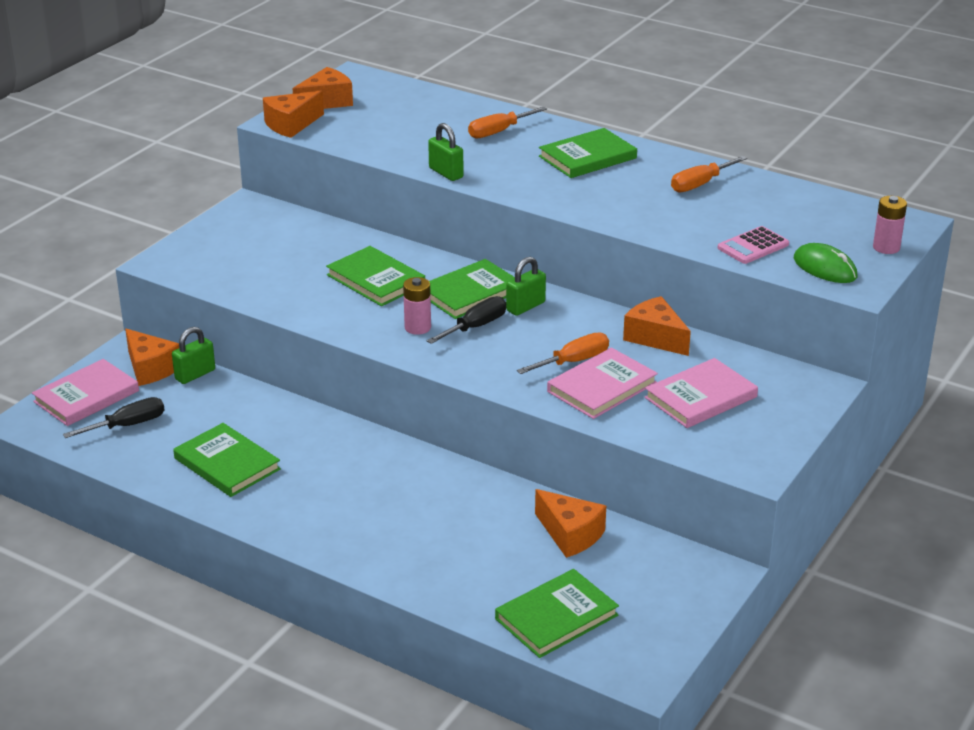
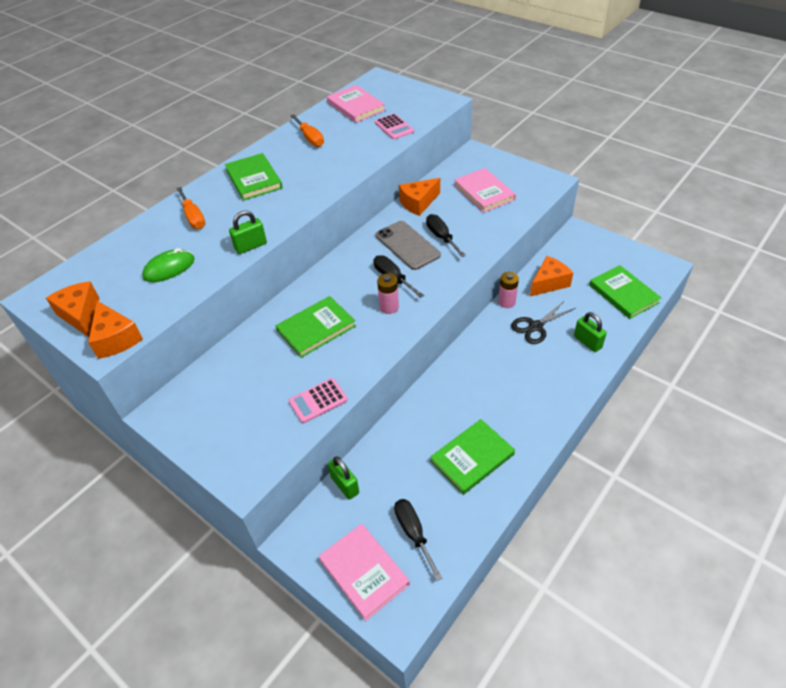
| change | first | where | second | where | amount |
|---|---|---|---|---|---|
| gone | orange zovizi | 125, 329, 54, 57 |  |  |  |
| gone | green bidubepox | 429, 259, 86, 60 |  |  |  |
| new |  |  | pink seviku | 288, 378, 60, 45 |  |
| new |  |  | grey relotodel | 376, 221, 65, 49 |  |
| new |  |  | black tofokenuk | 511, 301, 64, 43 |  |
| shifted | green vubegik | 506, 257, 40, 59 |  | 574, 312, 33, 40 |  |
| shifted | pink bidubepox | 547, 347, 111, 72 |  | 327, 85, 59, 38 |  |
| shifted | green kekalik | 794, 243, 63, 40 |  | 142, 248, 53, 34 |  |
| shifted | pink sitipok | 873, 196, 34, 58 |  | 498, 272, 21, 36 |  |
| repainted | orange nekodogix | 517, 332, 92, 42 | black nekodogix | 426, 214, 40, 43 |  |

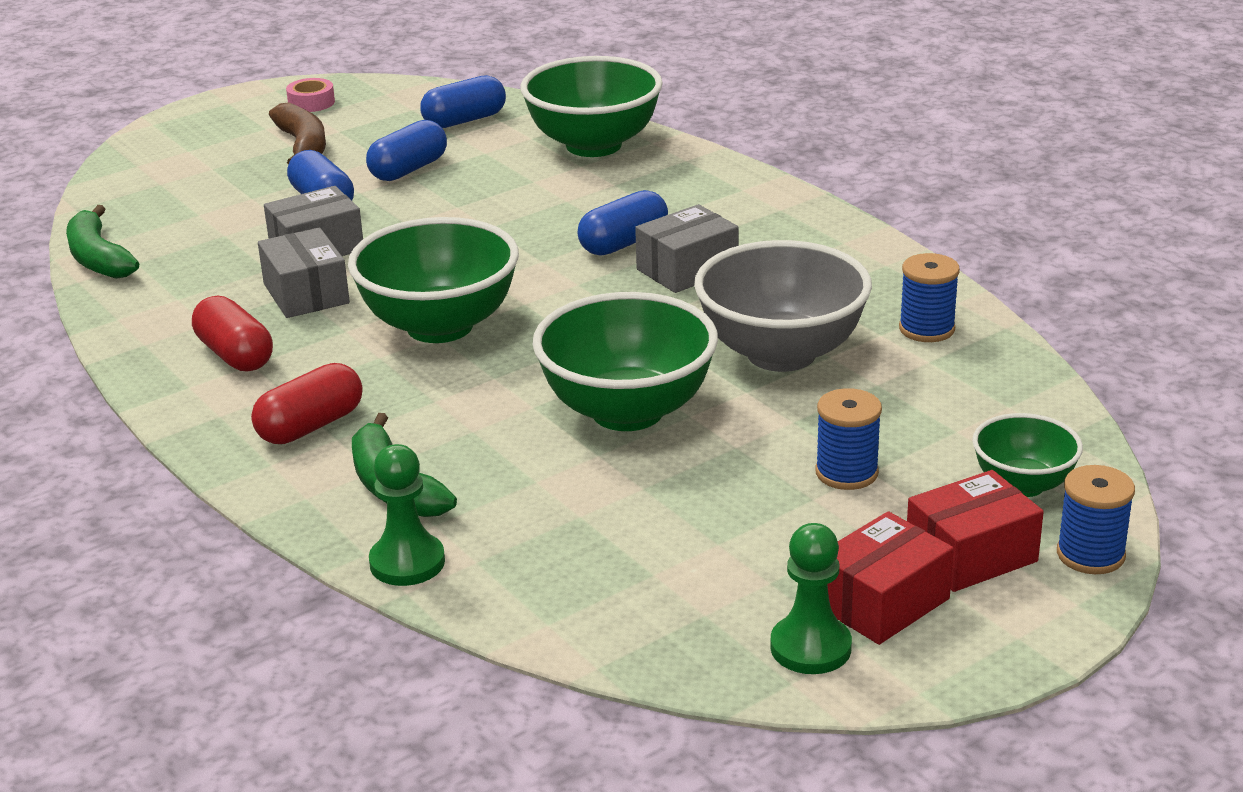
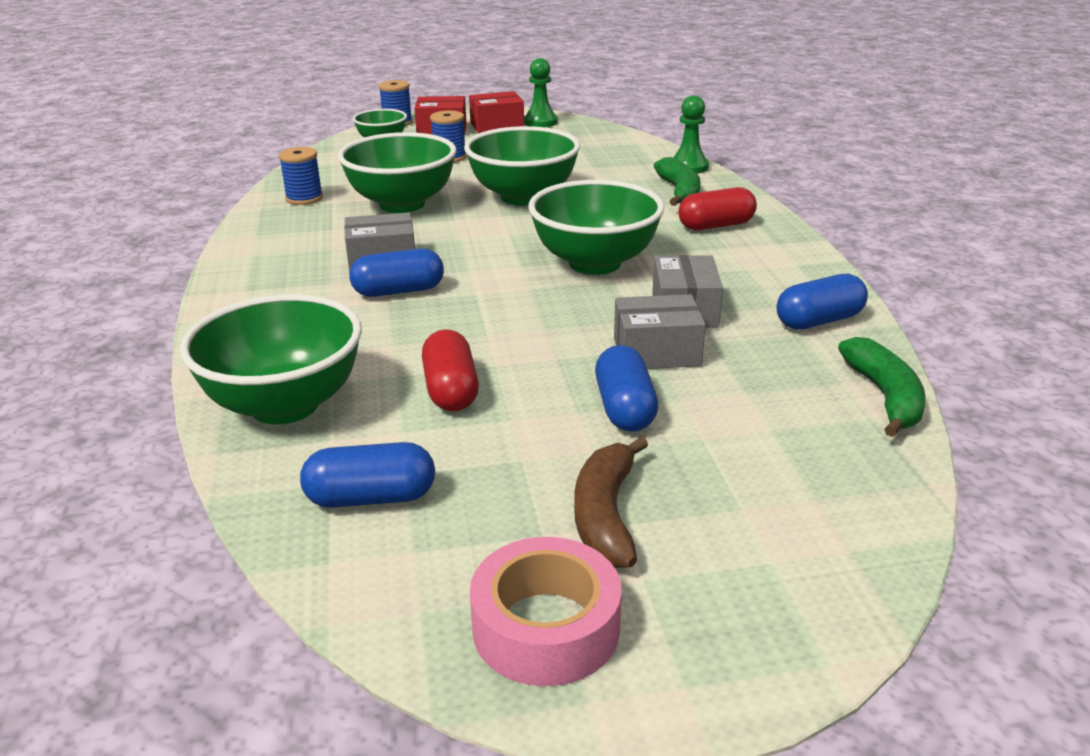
| change | first | where | second | where | amount |
|---|---|---|---|---|---|
| shifted | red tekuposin | 192, 295, 81, 77 |  | 422, 329, 57, 82 |  |
| shifted | blue tekuposin | 366, 120, 81, 61 |  | 776, 274, 92, 56 |  |
| repainted | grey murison | 694, 240, 178, 132 | green murison | 338, 132, 118, 81 |  |
| scaled | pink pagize | 286, 78, 49, 34 |  | 470, 537, 152, 149 | x1.81 |

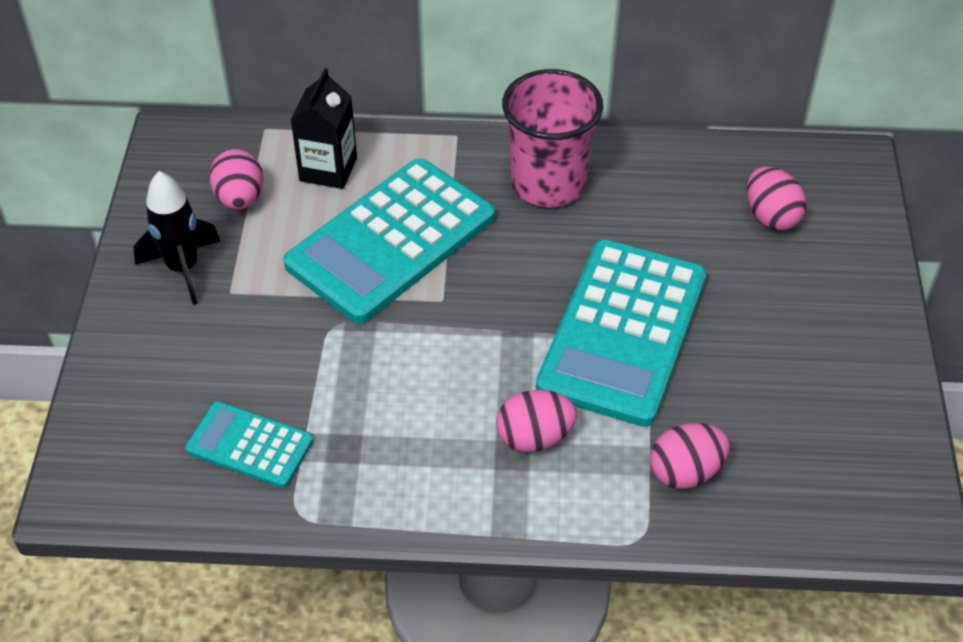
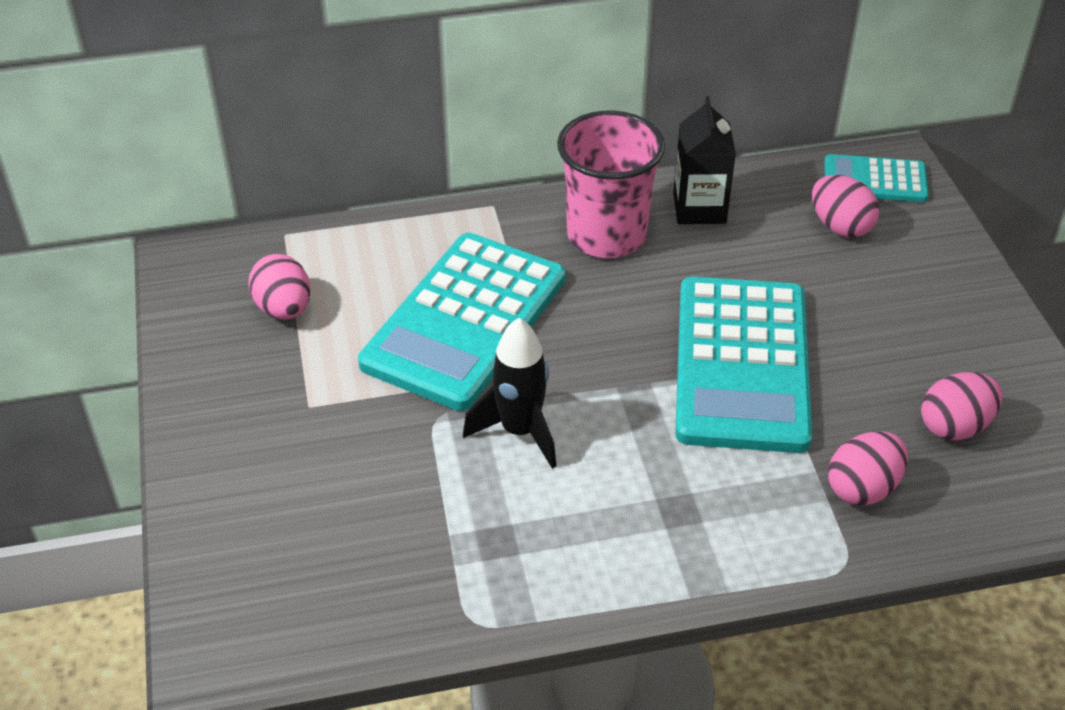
| change | first | where | second | where | amount |
|---|---|---|---|---|---|
| shifted | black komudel | 134, 171, 87, 134 |  | 463, 318, 93, 151 |  |
| shifted | turquoise seviku | 185, 401, 128, 87 |  | 824, 154, 105, 48 |  |
| shifted | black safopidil | 290, 68, 67, 121 |  | 673, 96, 63, 128 |  |
| shifted | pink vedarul | 496, 390, 81, 62 |  | 921, 372, 82, 69 |  |

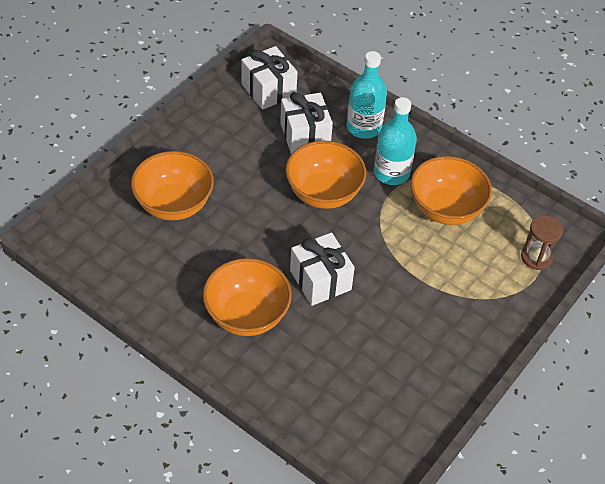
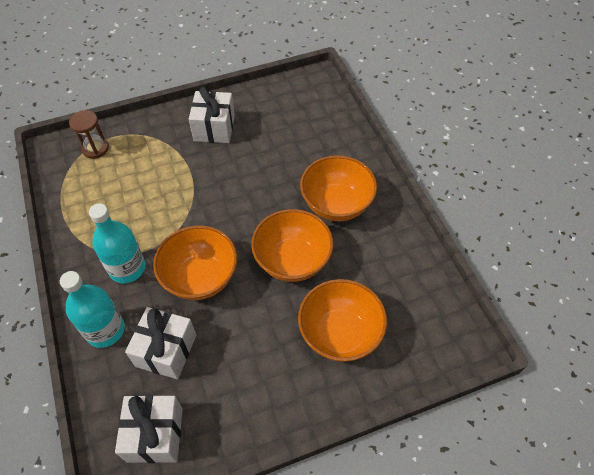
| change | first | where | second | where | amount |
|---|---|---|---|---|---|
| shifted | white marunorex | 290, 232, 65, 74 |  | 189, 87, 46, 56 |  |
| shifted | orange murison | 411, 156, 81, 69 |  | 251, 209, 83, 73 |  |

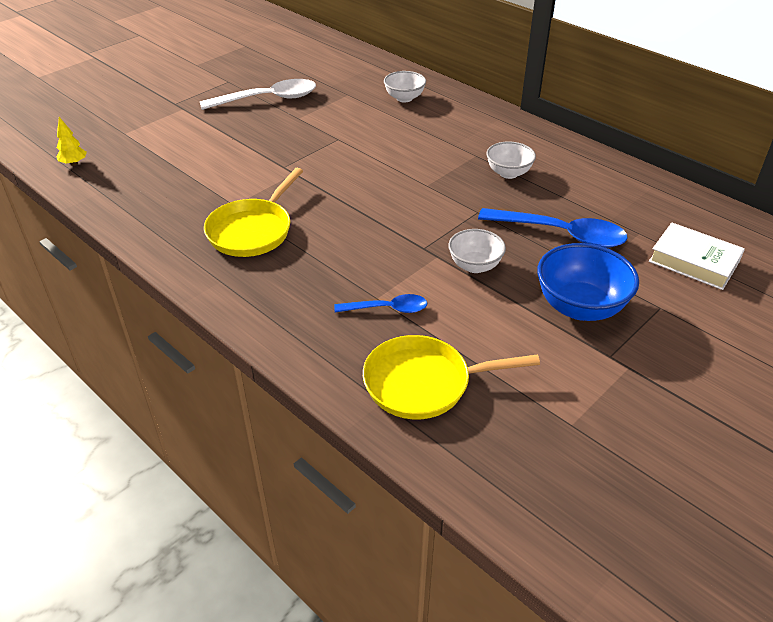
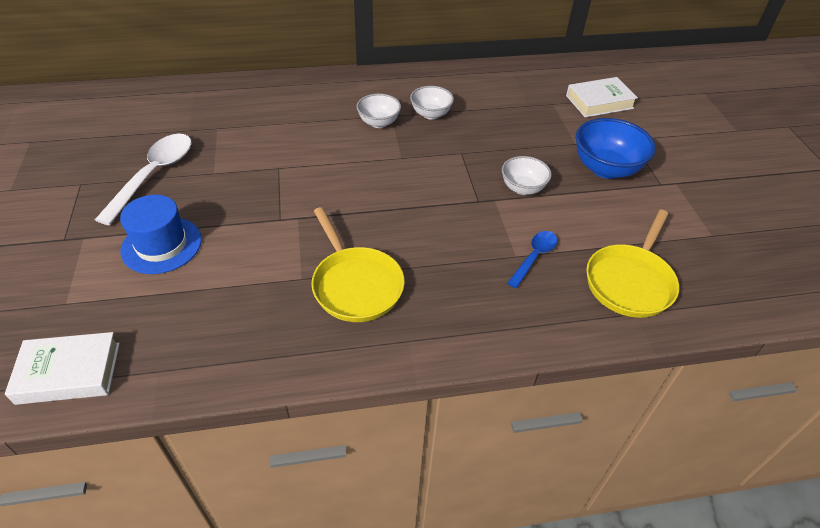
| change | first | where | second | where | amount |
|---|---|---|---|---|---|
| gone | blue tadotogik | 478, 208, 150, 40 |  |  |  |
| new |  |  | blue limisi | 120, 195, 82, 79 |  |
| shifted | white murison | 384, 71, 42, 31 |  | 356, 93, 45, 35 |  |
| swapped | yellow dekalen | 56, 117, 31, 49 | white bidubepox | 5, 332, 115, 73 |  |

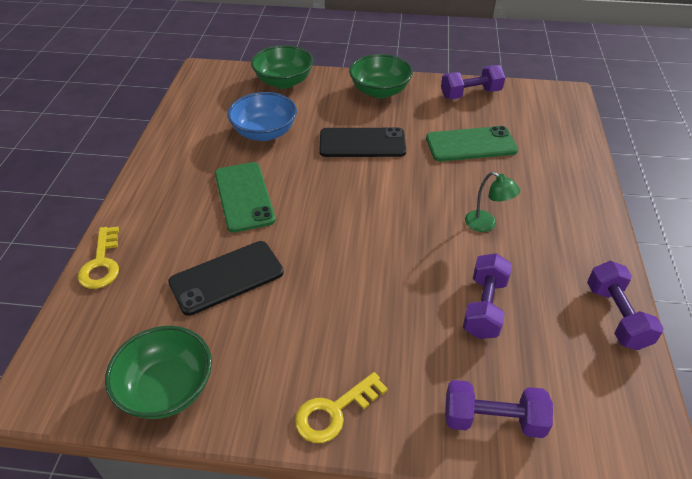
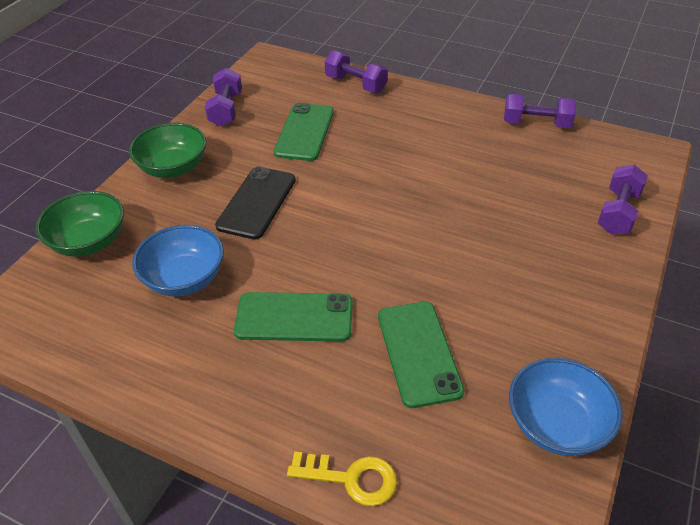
| change | first | where | second | where | amount |
|---|---|---|---|---|---|
| gone | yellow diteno | 295, 372, 93, 71 |  |  |  |
| gone | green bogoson | 465, 172, 55, 60 |  |  |  |
| shifted | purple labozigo | 463, 253, 49, 86 |  | 325, 50, 63, 43 |  |
| repainted | green murison | 105, 326, 107, 93 | blue murison | 509, 358, 114, 98 |  |
| repainted | black relotodel | 168, 241, 116, 75 | green relotodel | 378, 302, 86, 106 |  |

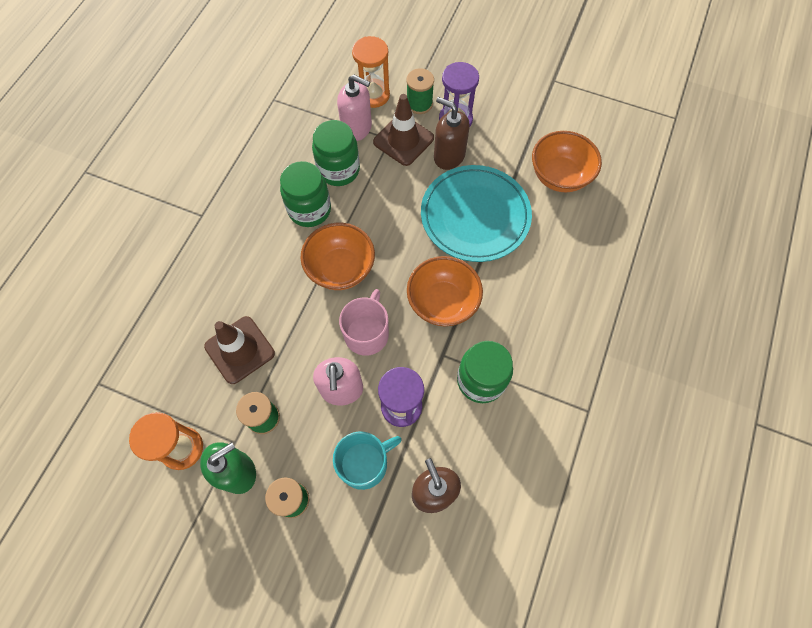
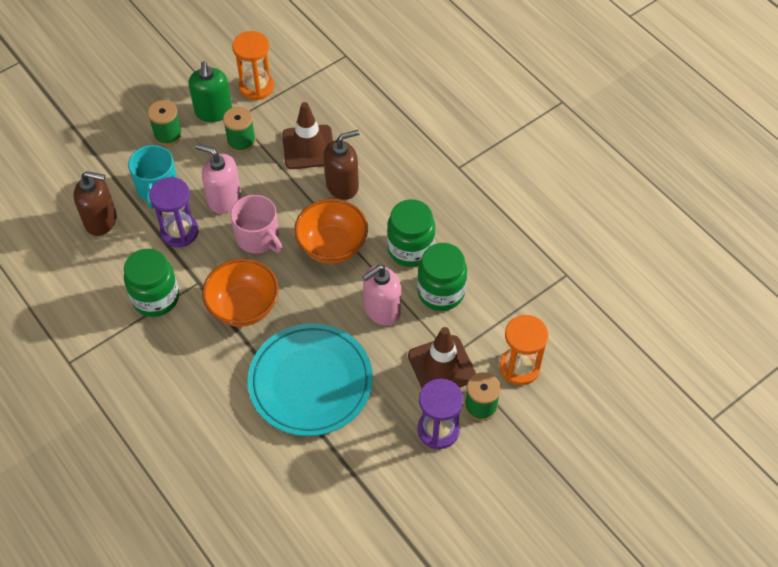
| change | first | where | second | where | amount |
|---|---|---|---|---|---|
| gone | orange murison | 532, 131, 70, 61 |  |  |  |
| shifted | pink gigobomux | 337, 75, 35, 66 |  | 362, 265, 39, 61 |  |
| shifted | brown gigobomux | 434, 97, 36, 73 |  | 324, 130, 36, 70 |  |

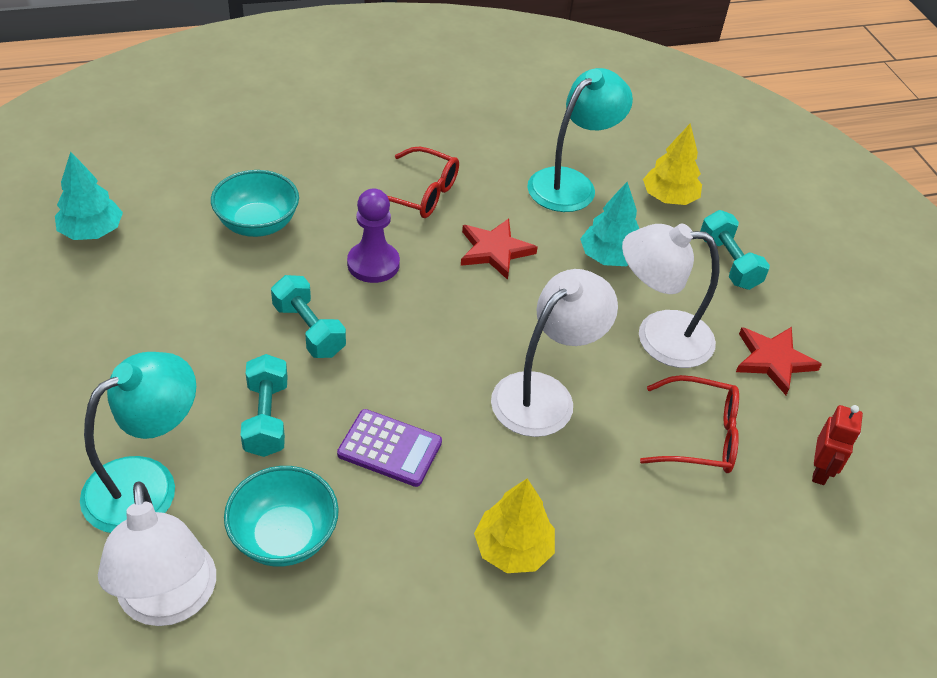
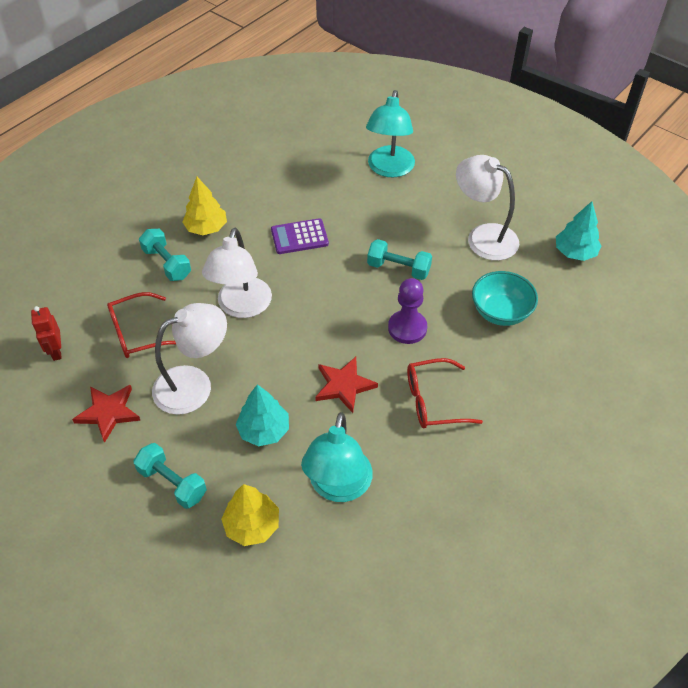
| change | first | where | second | where | amount |
|---|---|---|---|---|---|
| gone | turquoise murison | 224, 466, 115, 101 |  |  |  |
| shifted | white bogoson | 98, 481, 118, 145 |  | 456, 155, 64, 106 |  |
| shifted | turquoise labozigo | 241, 354, 47, 103 |  | 139, 229, 52, 52 |  |

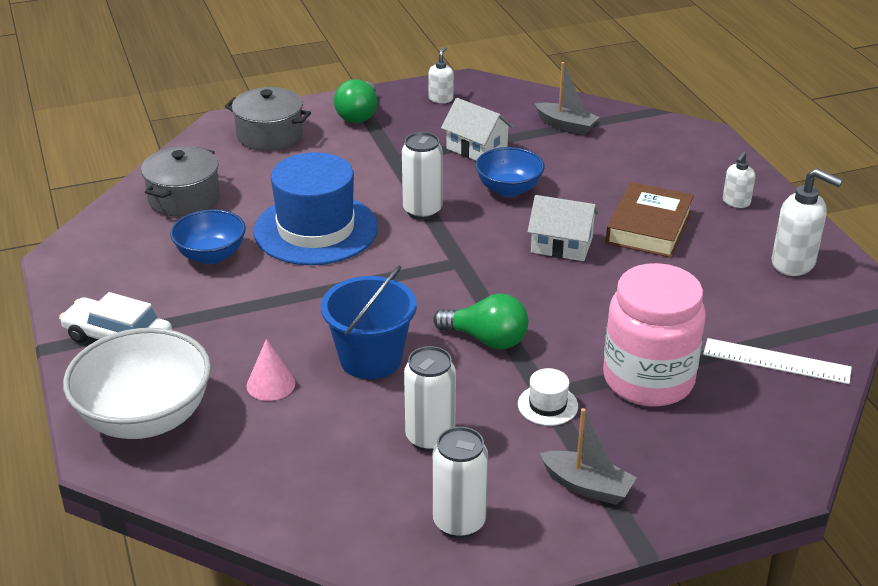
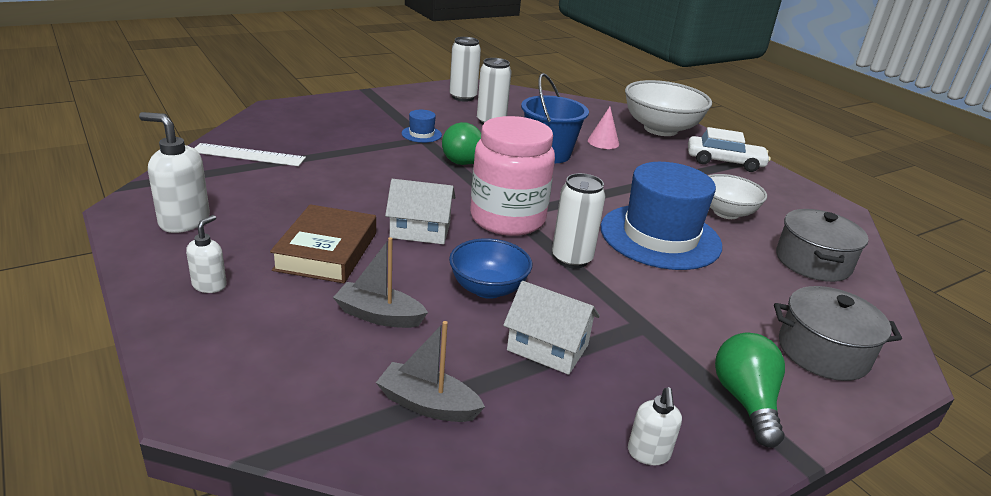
| change | first | where | second | where | amount |
|---|---|---|---|---|---|
| shifted | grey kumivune | 540, 408, 97, 97 |  | 333, 237, 95, 91 |  |
| shifted | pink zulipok | 603, 263, 103, 144 |  | 470, 116, 85, 120 |  |
| repainted | blue murison | 170, 209, 76, 55 | white murison | 708, 174, 59, 45 |  |
| repainted | white limisi | 518, 368, 60, 58 | blue limisi | 402, 110, 40, 33 |  |

